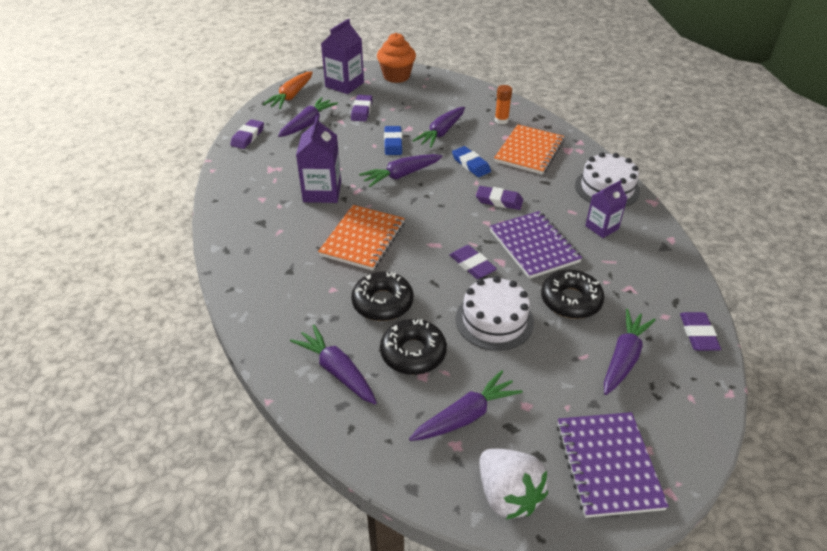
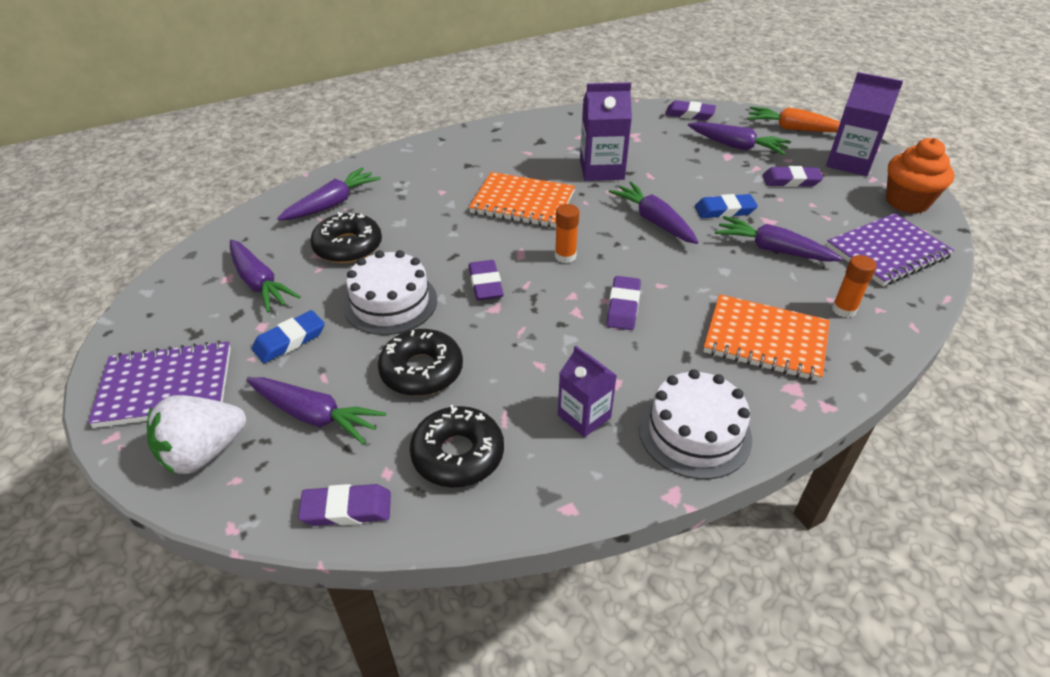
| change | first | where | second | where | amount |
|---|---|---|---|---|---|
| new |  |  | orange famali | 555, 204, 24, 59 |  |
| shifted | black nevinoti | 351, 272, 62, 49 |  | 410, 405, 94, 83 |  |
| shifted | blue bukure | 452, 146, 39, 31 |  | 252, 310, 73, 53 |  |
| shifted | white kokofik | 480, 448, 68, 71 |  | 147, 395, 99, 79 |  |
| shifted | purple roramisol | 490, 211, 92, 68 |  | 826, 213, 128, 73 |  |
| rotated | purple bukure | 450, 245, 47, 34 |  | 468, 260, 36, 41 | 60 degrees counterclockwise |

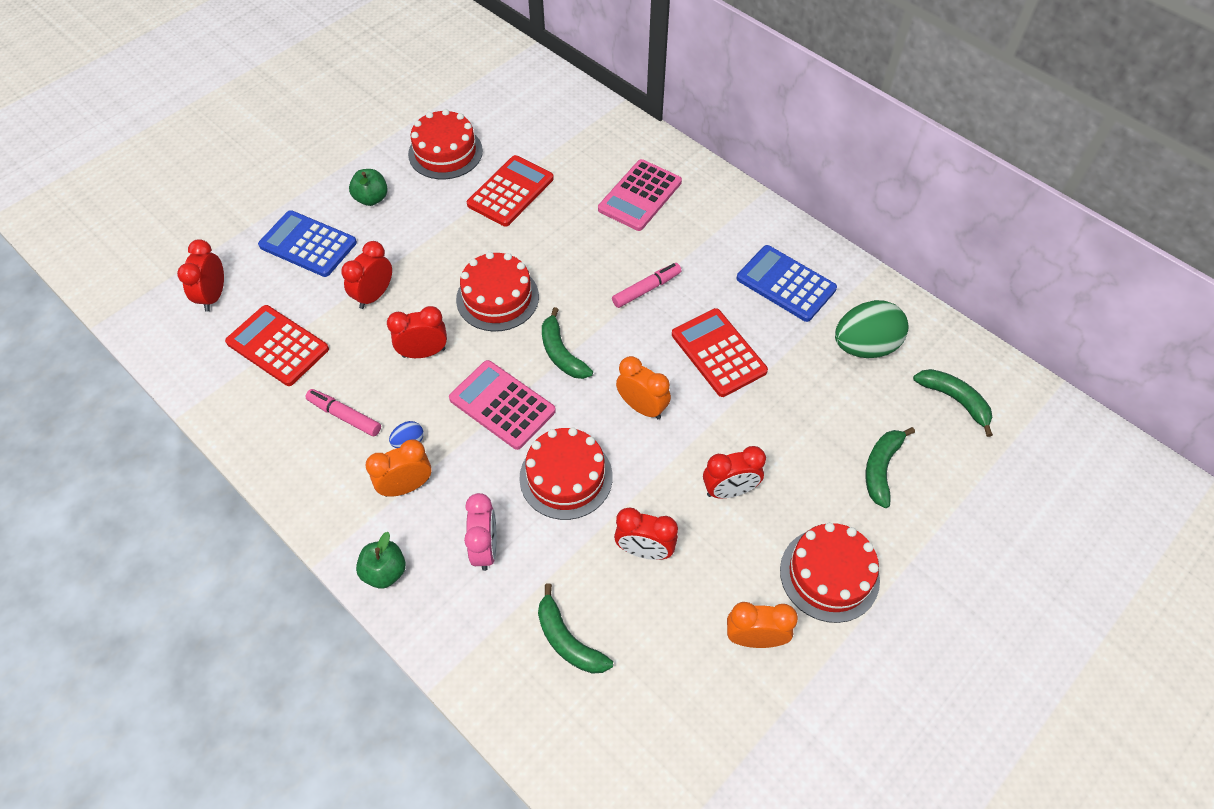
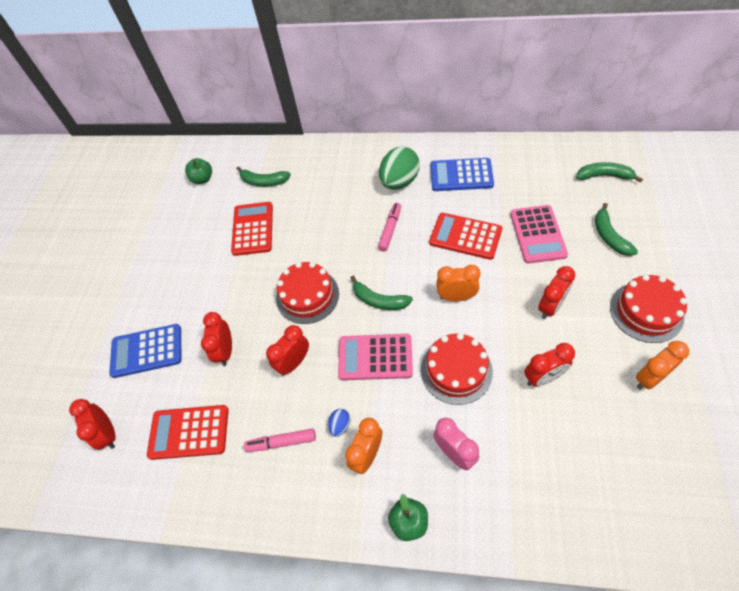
| change | first | where | second | where | amount |
|---|---|---|---|---|---|
| gone | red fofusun | 408, 109, 75, 70 |  |  |  |
| shifted | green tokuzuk | 349, 169, 39, 37 |  | 185, 158, 27, 26 |  |
| shifted | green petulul | 538, 583, 75, 91 |  | 237, 166, 54, 21 |  |
| shifted | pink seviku | 598, 159, 84, 72 |  | 510, 205, 58, 59 |  |
| shifted | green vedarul | 835, 300, 73, 58 |  | 379, 146, 41, 44 |  |

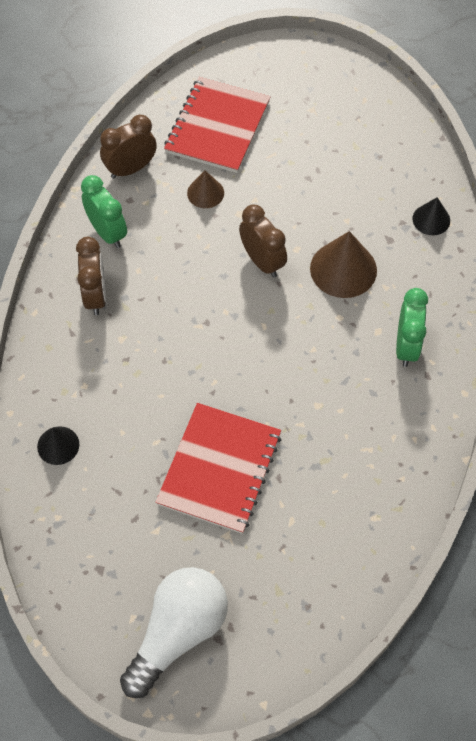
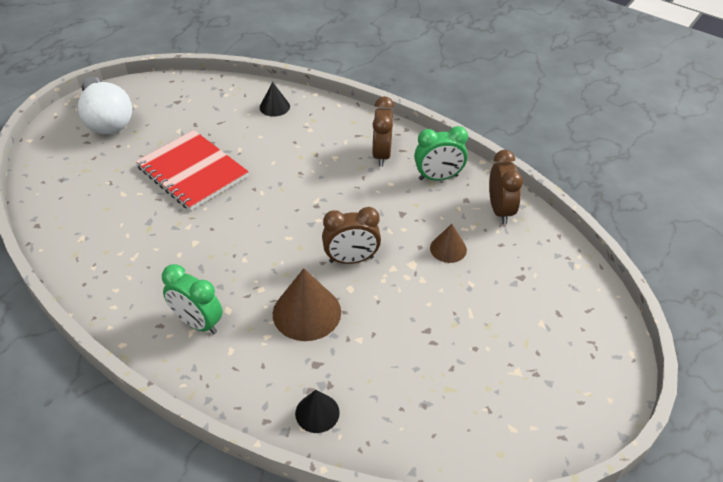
| change | first | where | second | where | amount |
|---|---|---|---|---|---|
| gone | red roramisol | 164, 77, 106, 96 |  |  |  |
| rotated | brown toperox | 76, 237, 30, 78 |  | 372, 96, 22, 71 | 75 degrees clockwise |

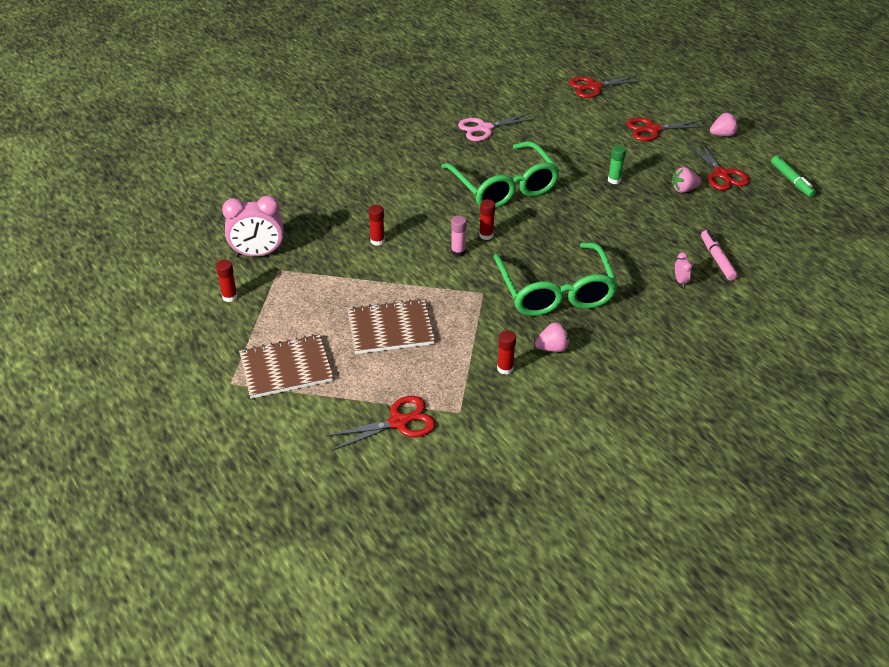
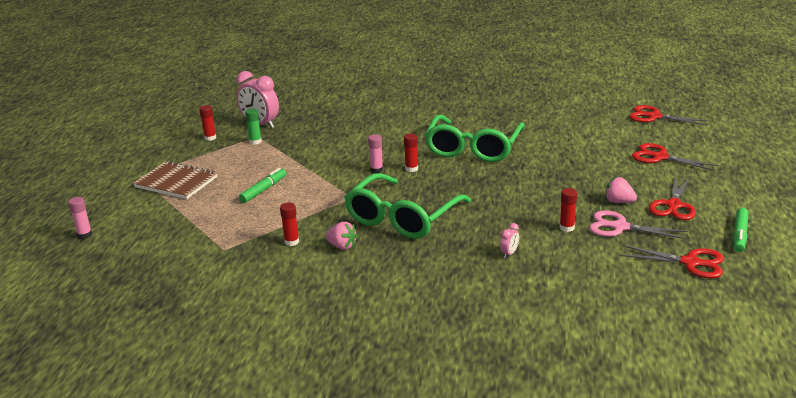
| change | first | where | second | where | amount |
|---|---|---|---|---|---|
| gone | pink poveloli | 701, 230, 37, 51 |  |  |  |
| gone | pink kokofik | 710, 113, 28, 23 |  |  |  |
| new |  |  | pink famali | 68, 197, 24, 42 |  |
| shifted | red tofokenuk | 326, 396, 110, 55 |  | 620, 245, 104, 33 |  |
| shifted | red famali | 369, 205, 16, 41 |  | 560, 188, 17, 44 |  |
| shifted | pink tofokenuk | 458, 113, 78, 28 |  | 589, 210, 98, 29 |  |
| shifted | green famali | 608, 145, 18, 39 |  | 245, 109, 17, 36 |  |
| swapped | brown roramisol | 347, 299, 88, 55 | green poveloli | 239, 168, 47, 35 |  |

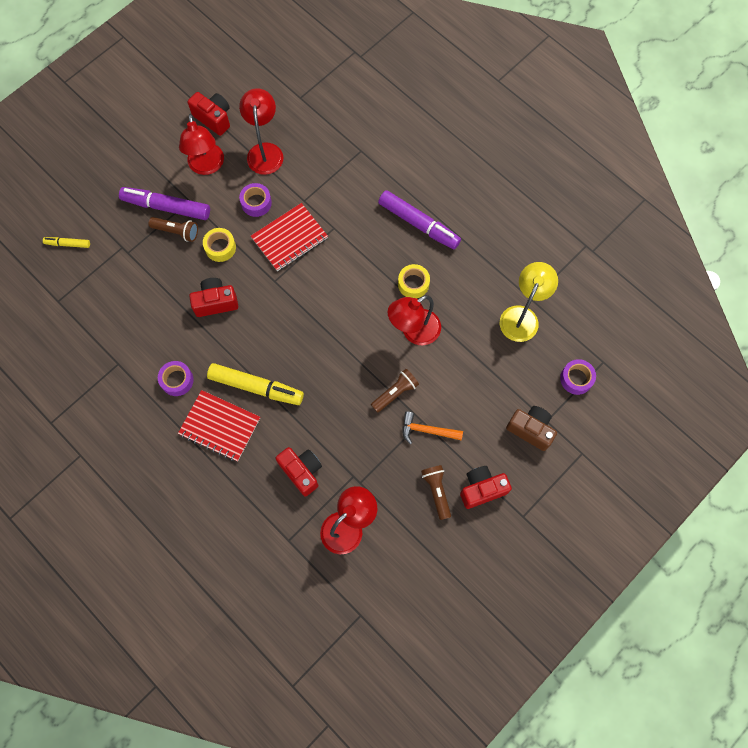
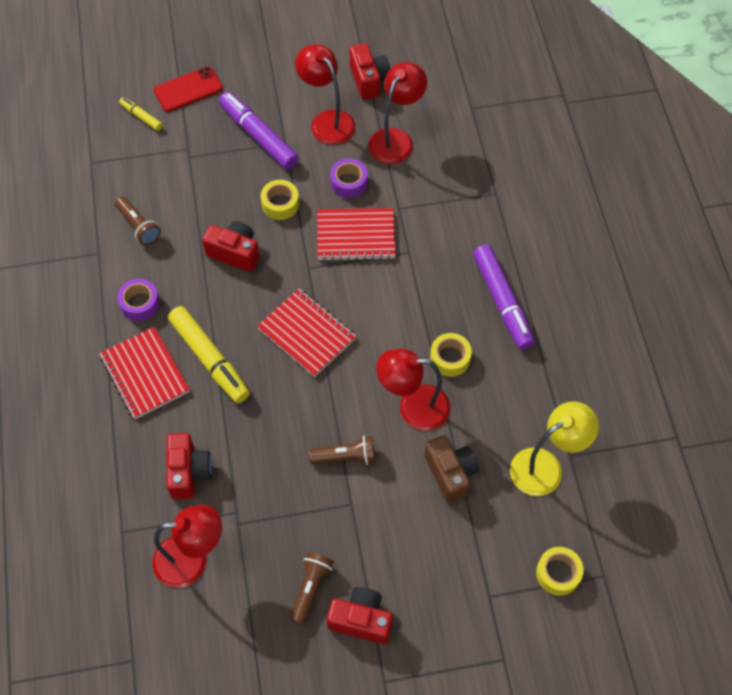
| change | first | where | second | where | amount |
|---|---|---|---|---|---|
| gone | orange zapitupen | 403, 411, 60, 33 |  |  |  |
| new |  |  | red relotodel | 154, 66, 69, 46 |  |
| new |  |  | red roramisol | 257, 289, 99, 88 |  |
| shifted | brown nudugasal | 149, 217, 49, 25 |  | 115, 196, 46, 49 |  |
| shifted | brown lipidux | 506, 406, 51, 45 |  | 425, 435, 54, 68 |  |
| repainted | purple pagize | 560, 359, 36, 36 | yellow pagize | 536, 547, 48, 49 |  |
| rotated | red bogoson | 179, 114, 45, 61 |  | 295, 44, 60, 101 | 120 degrees clockwise |

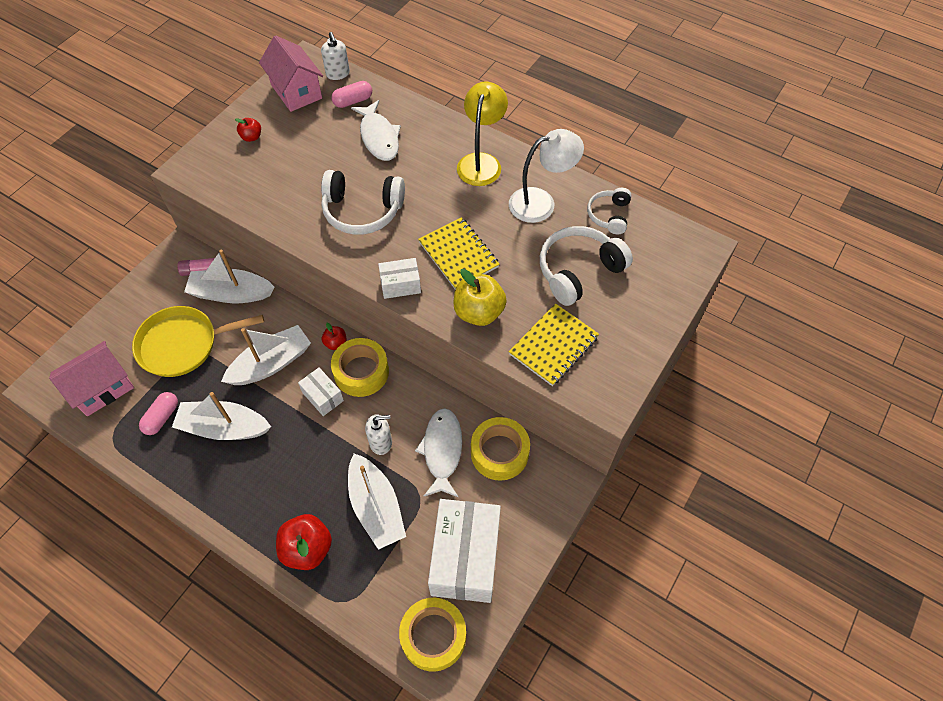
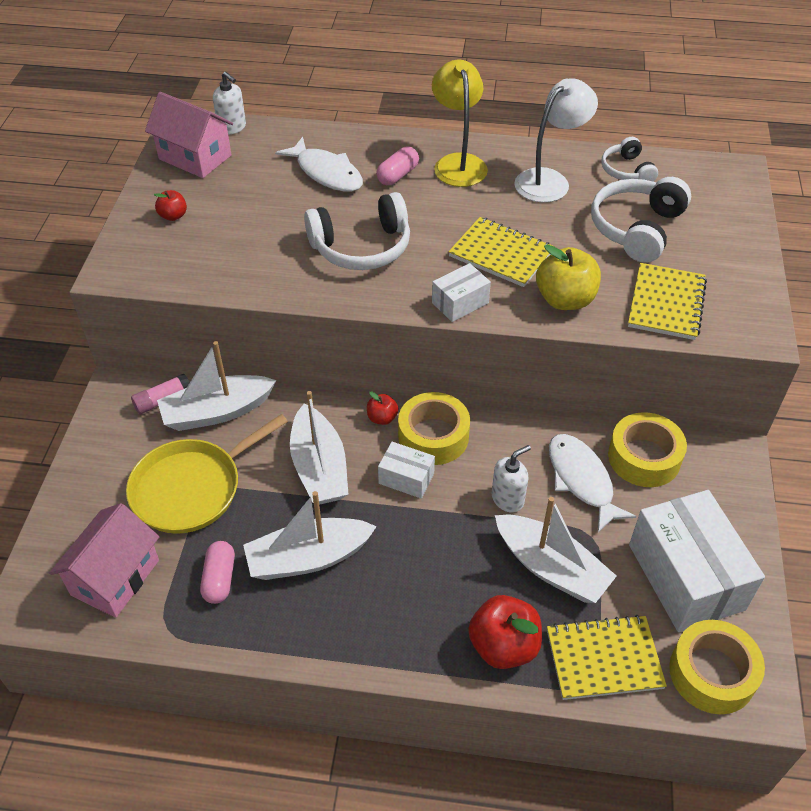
| change | first | where | second | where | amount |
|---|---|---|---|---|---|
| new |  |  | yellow roramisol | 547, 615, 120, 85 |  |
| shifted | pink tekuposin | 331, 81, 41, 27 |  | 376, 146, 43, 39 |  |
| rotated | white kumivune | 221, 325, 90, 60 |  | 290, 391, 59, 114 | 135 degrees clockwise |

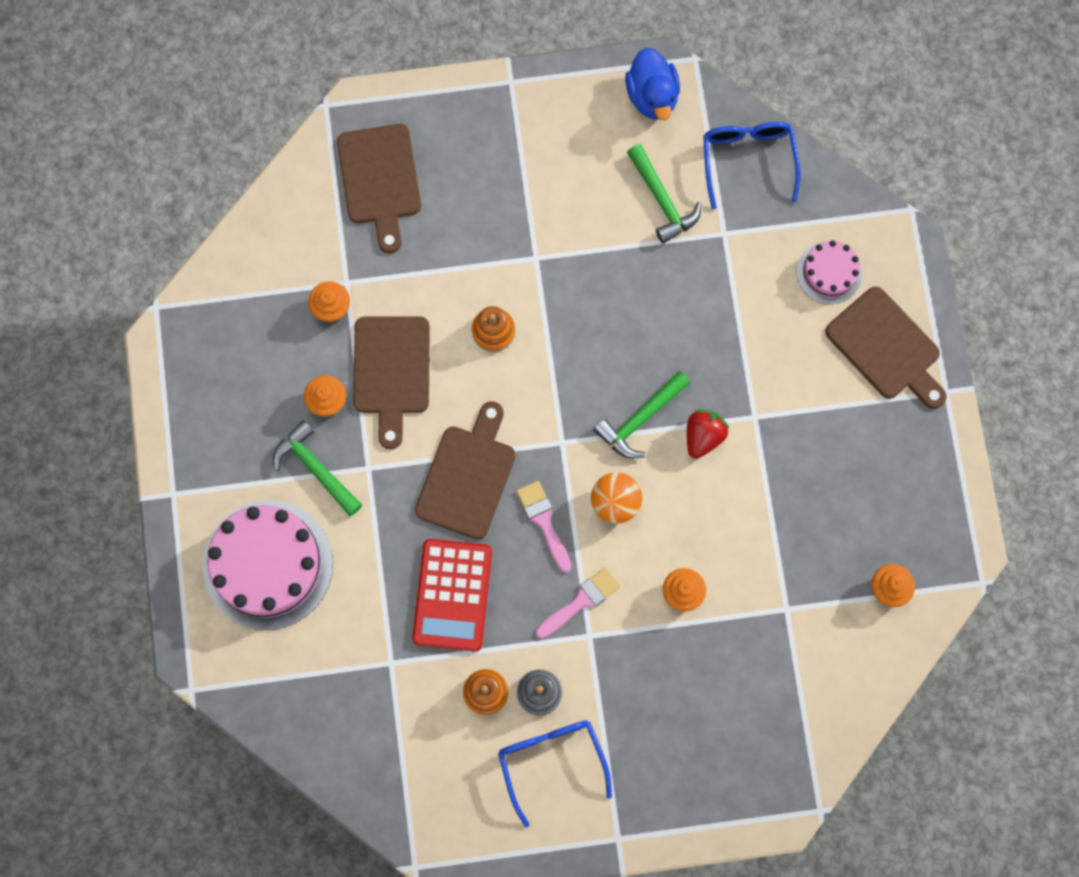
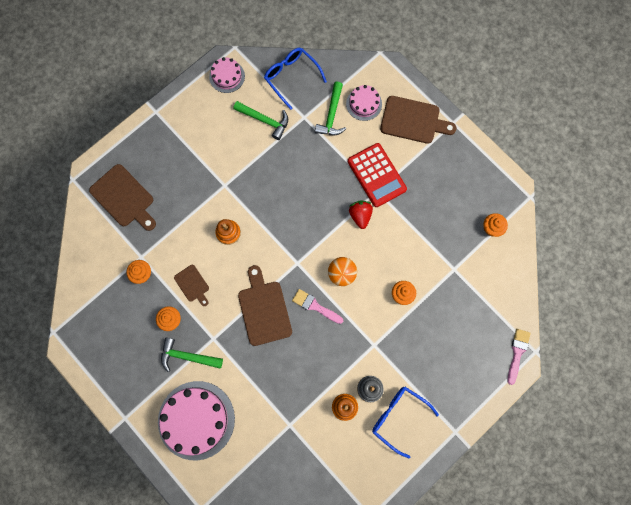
| change | first | where | second | where | amount |
|---|---|---|---|---|---|
| shifted | red seviku | 412, 539, 80, 113 |  | 348, 143, 59, 64 |  |
| shifted | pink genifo | 536, 567, 84, 72 |  | 508, 329, 23, 56 |  |
| shifted | green zapitupen | 593, 371, 97, 88 |  | 315, 82, 31, 53 |  |
| swapped | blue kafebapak | 625, 48, 55, 73 | pink fofusun | 209, 57, 36, 36 |  |
| scaled | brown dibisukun | 353, 316, 77, 133 |  | 174, 265, 35, 41 | x0.56 |

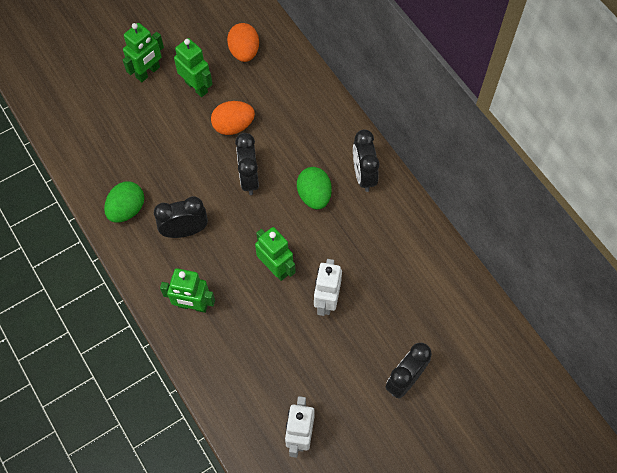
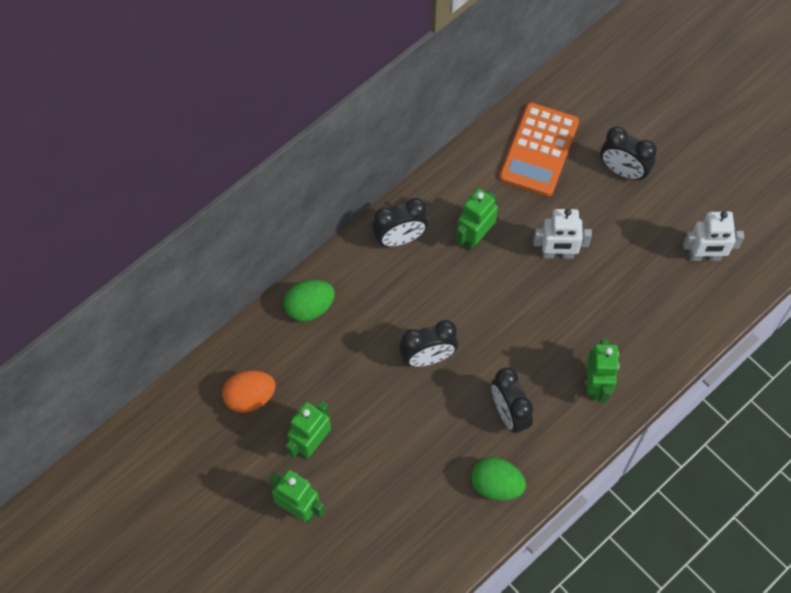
| change | first | where | second | where | amount |
|---|---|---|---|---|---|
| gone | orange vedarul | 211, 101, 44, 34 |  |  |  |
| new |  |  | orange seviku | 499, 103, 80, 93 |  |
| shifted | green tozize | 255, 227, 41, 54 |  | 456, 188, 42, 63 |  |
| shifted | green vedarul | 297, 167, 35, 42 |  | 284, 280, 51, 42 |  |

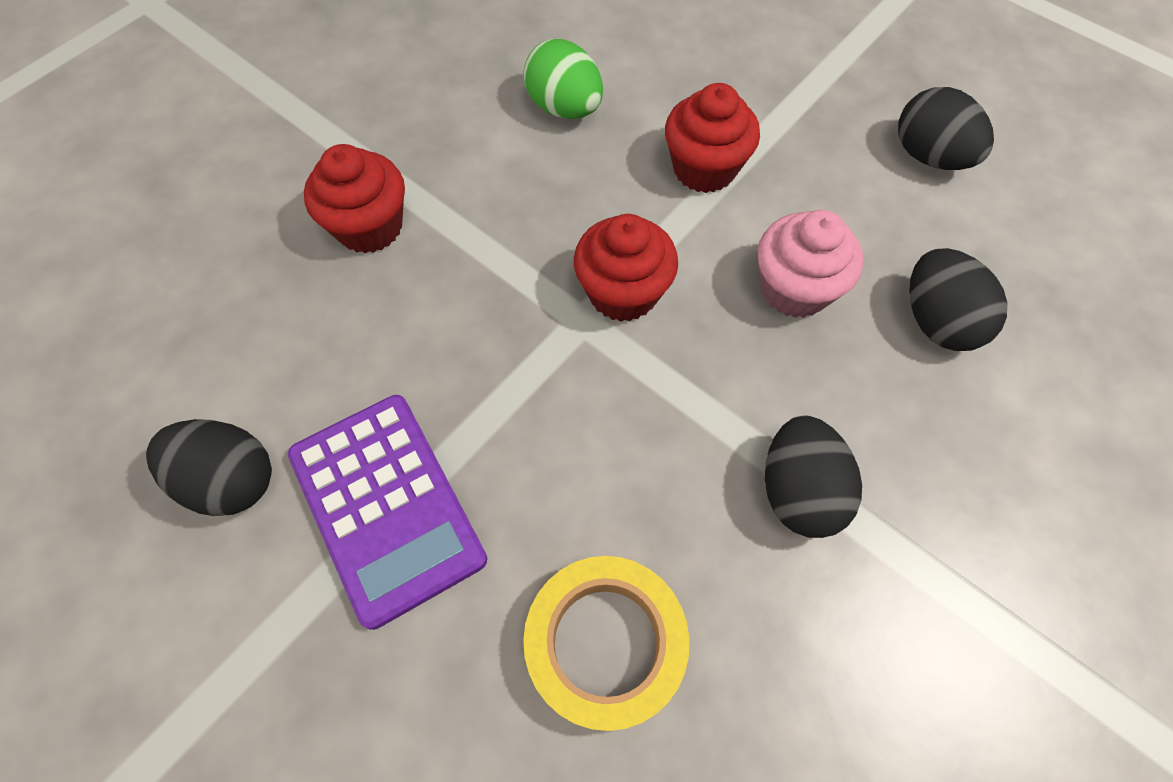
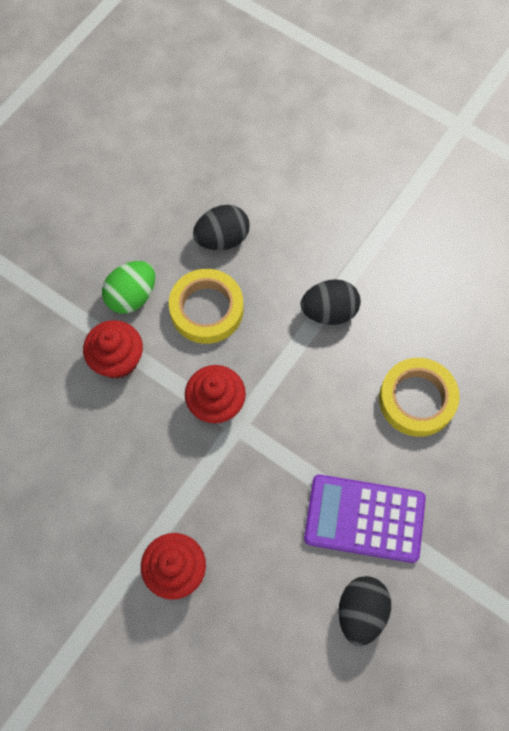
| change | first | where | second | where | amount |
|---|---|---|---|---|---|
| gone | black vedarul | 898, 87, 96, 83 |  |  |  |
| shifted | green vedarul | 523, 39, 80, 80 |  | 102, 261, 53, 53 |  |
| swapped | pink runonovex | 758, 210, 106, 108 | yellow pagize | 169, 269, 74, 75 |  |
| rotated | purple seviku | 288, 395, 199, 235 |  | 304, 475, 122, 88 | 135 degrees counterclockwise |

